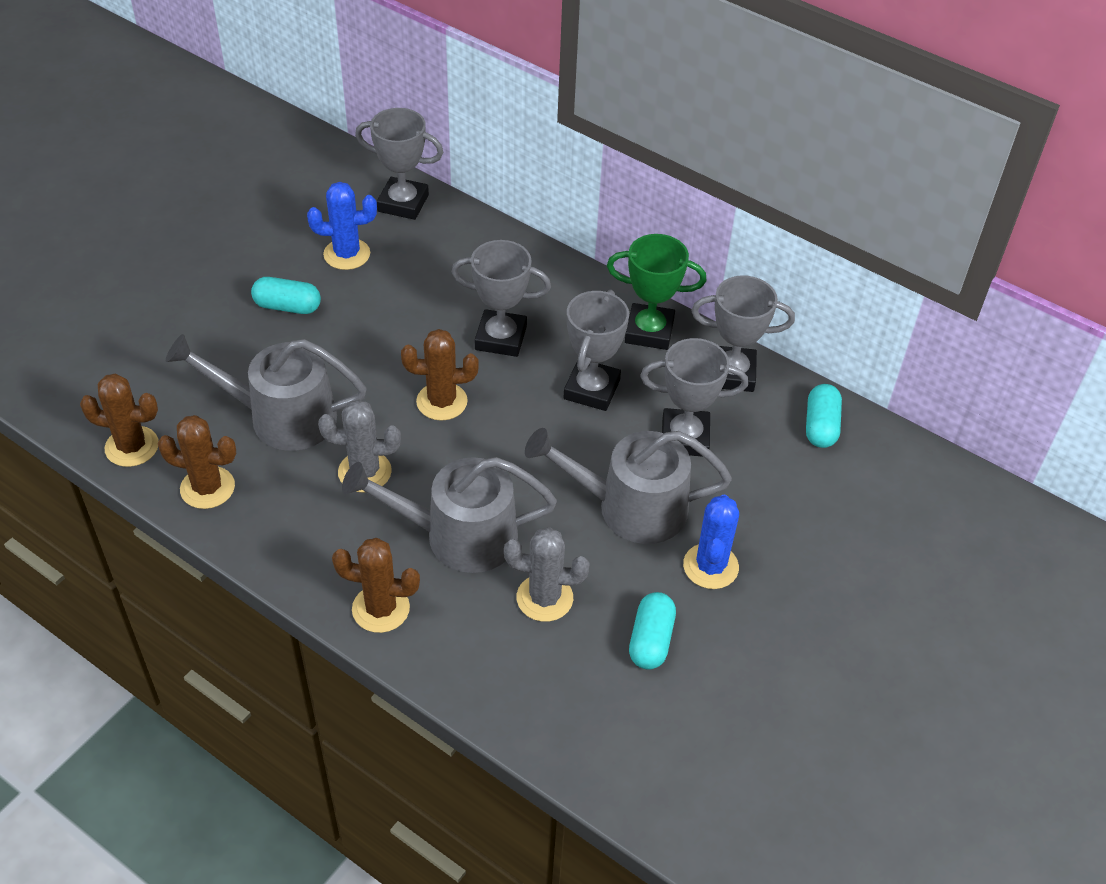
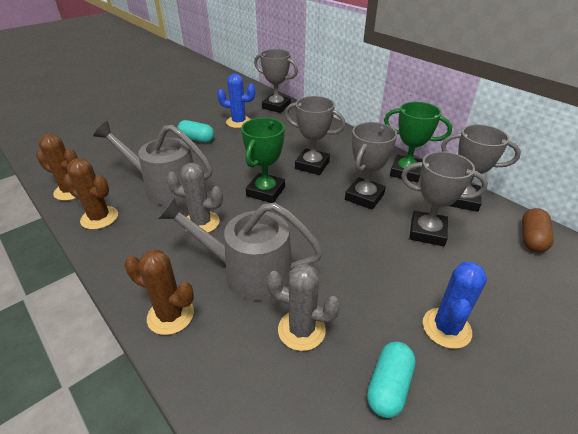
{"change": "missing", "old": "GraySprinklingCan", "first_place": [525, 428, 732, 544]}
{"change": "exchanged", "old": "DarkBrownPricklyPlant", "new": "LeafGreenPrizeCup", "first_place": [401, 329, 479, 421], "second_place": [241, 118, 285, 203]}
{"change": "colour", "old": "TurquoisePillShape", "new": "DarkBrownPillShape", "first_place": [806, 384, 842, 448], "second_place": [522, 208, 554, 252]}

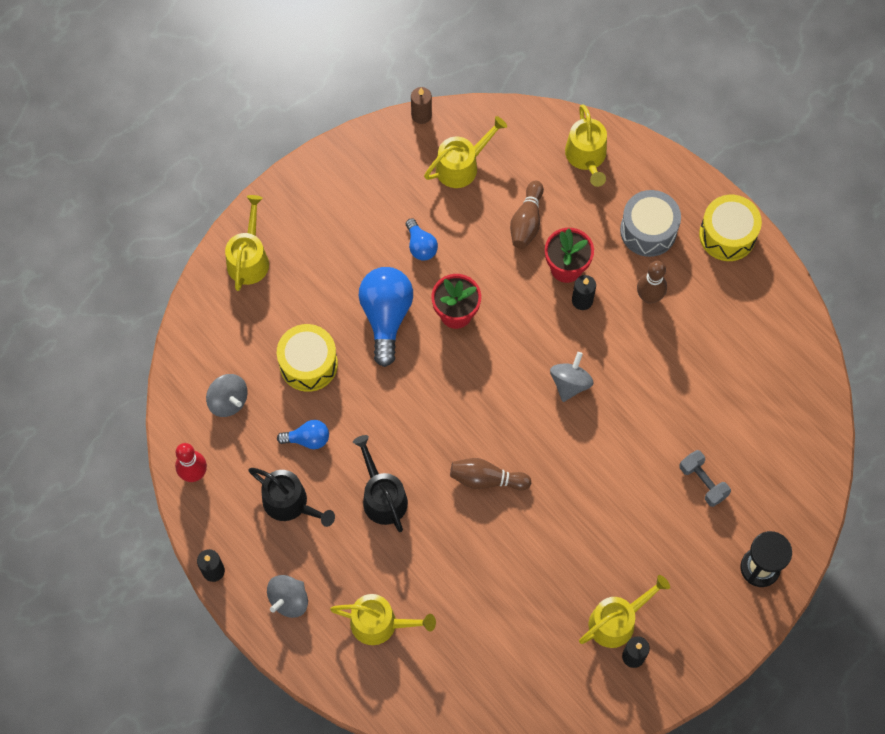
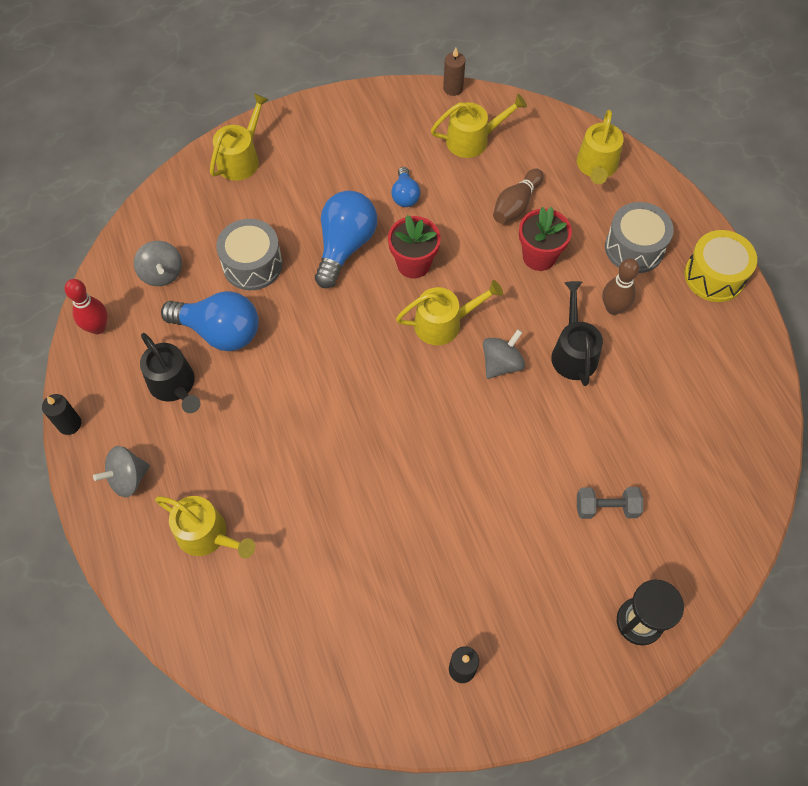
{"change": "missing", "old": "DarkBrownBowlingPin", "first_place": [450, 458, 531, 491]}
{"change": "missing", "old": "BlackPillarCandle", "first_place": [572, 275, 596, 310]}
{"change": "relocated", "old": "BlackSprinklingCan", "first_place": [353, 435, 408, 532], "second_place": [551, 281, 603, 386]}
{"change": "relocated", "old": "BrightYellowSprinklingCan", "first_place": [579, 575, 670, 648], "second_place": [396, 280, 503, 345]}
{"change": "colour", "old": "BrightYellowSnareDrum", "new": "GraySnareDrum", "first_place": [277, 324, 338, 392], "second_place": [216, 219, 283, 290]}
{"change": "spun", "old": "GrayFreeWeight", "first_place": [680, 450, 731, 507], "second_place": [577, 487, 643, 519], "degrees": -75}
{"change": "size", "old": "CobaltLightbulb", "first_place": [277, 420, 329, 449], "second_place": [161, 291, 259, 351], "factor": 1.89}

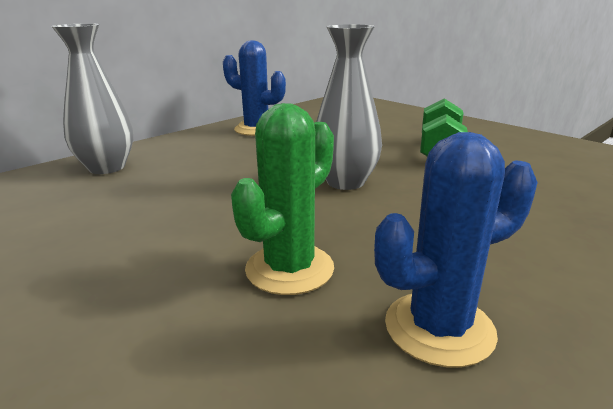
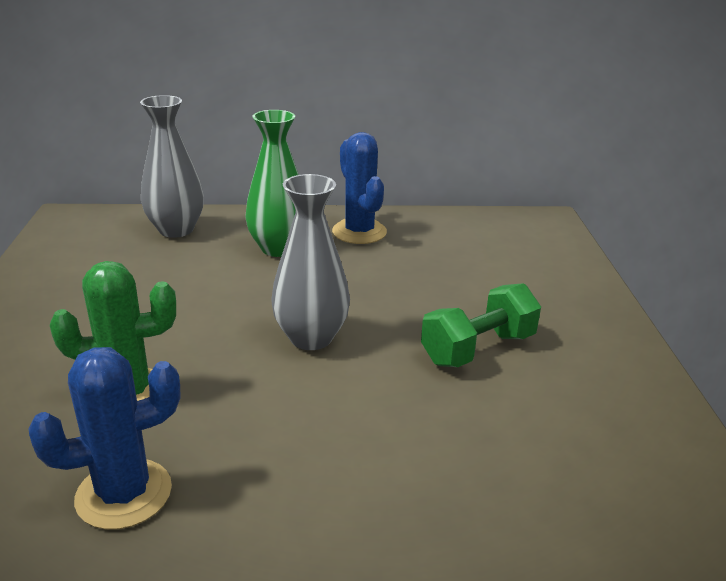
{"change": "appeared", "new": "LeafGreenTallVase", "second_place": [245, 110, 299, 257]}
{"change": "spun", "old": "CobaltPricklyPlant", "first_place": [374, 132, 538, 367], "second_place": [28, 347, 180, 530], "degrees": -45}

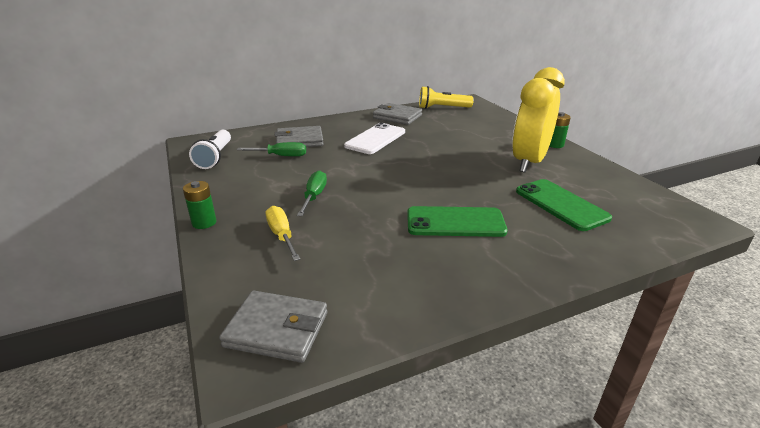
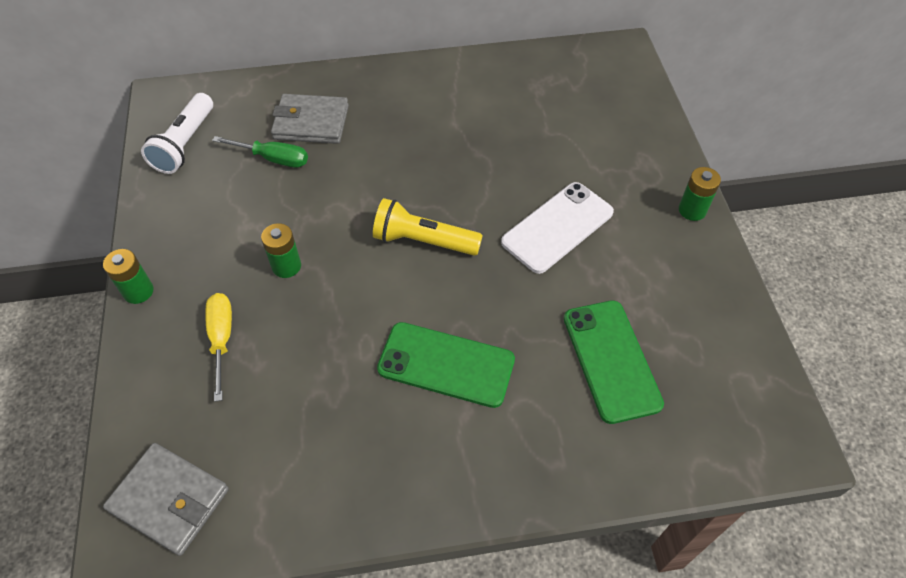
{"change": "missing", "old": "GrayCardWallet", "first_place": [373, 103, 422, 125]}
{"change": "missing", "old": "BrightYellowBedsideClock", "first_place": [512, 67, 565, 172]}
{"change": "relocated", "old": "SnowWhitePhone", "first_place": [344, 123, 405, 154], "second_place": [501, 182, 614, 274]}
{"change": "relocated", "old": "BrightYellowFlashlight", "first_place": [419, 86, 474, 109], "second_place": [373, 198, 483, 256]}
{"change": "exchanged", "old": "LeafGreenHandScrewdriver", "new": "LeafGreenPowerCell", "first_place": [297, 170, 327, 216], "second_place": [261, 223, 301, 278]}

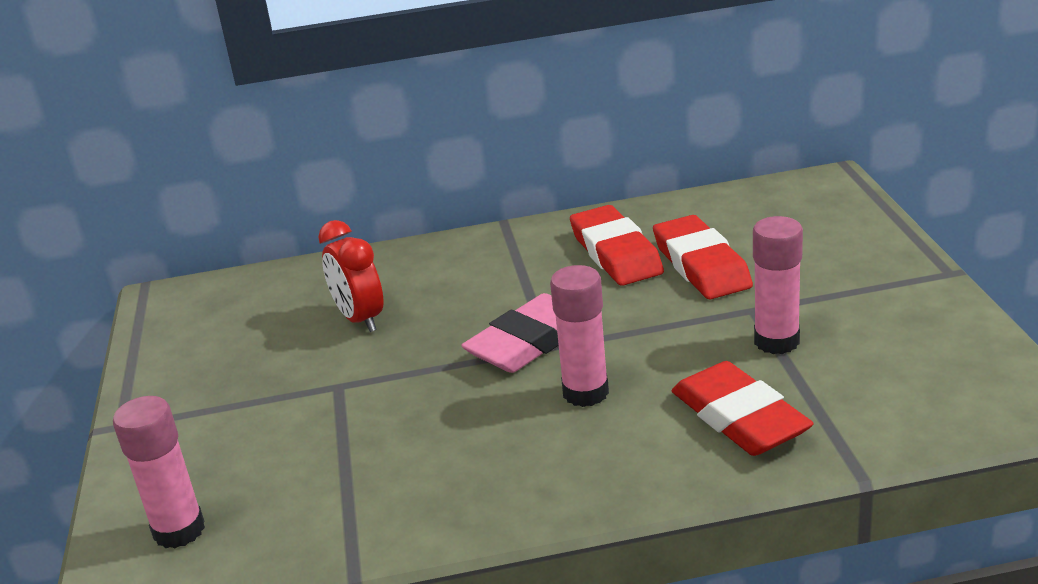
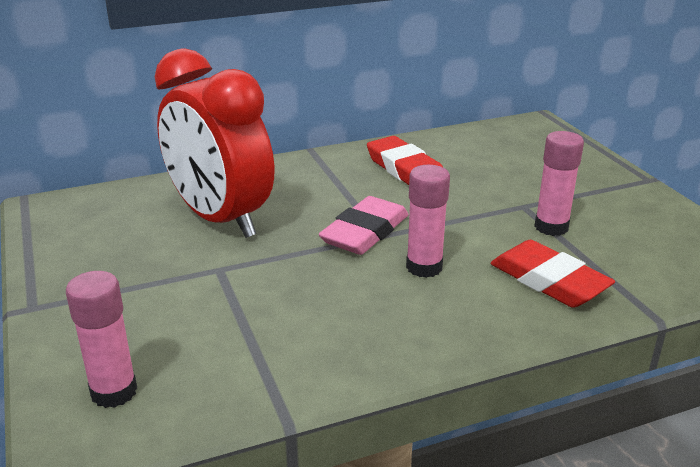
{"change": "missing", "old": "CrimsonGumEraser", "first_place": [653, 215, 753, 299]}
{"change": "size", "old": "CrimsonBedsideClock", "first_place": [318, 220, 384, 332], "second_place": [155, 48, 274, 238], "factor": 2.03}

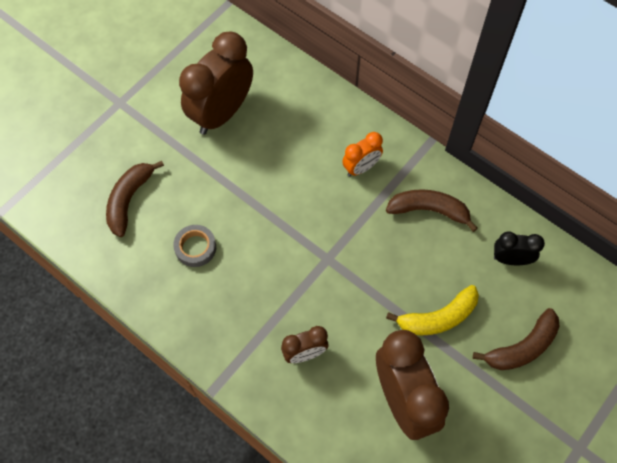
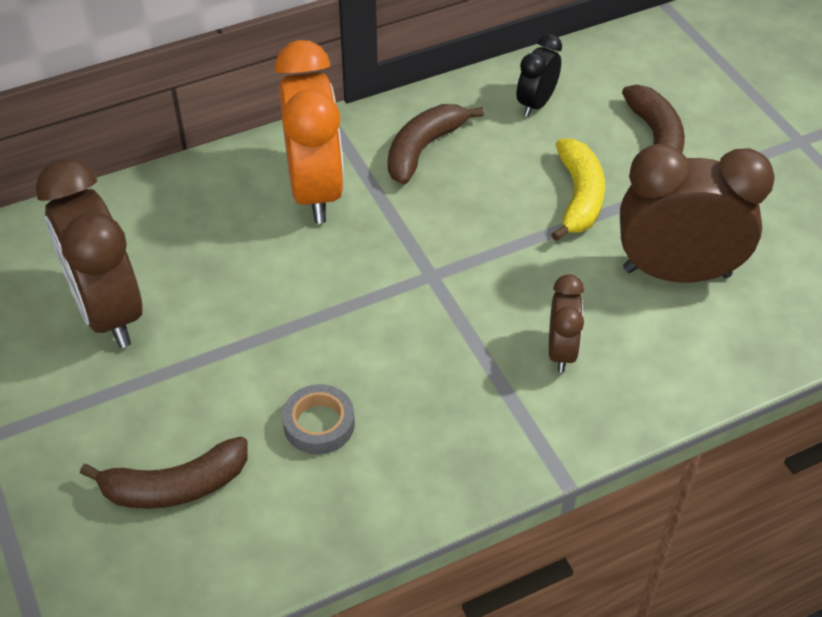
{"change": "spun", "old": "DarkBrownBananaFruit", "first_place": [106, 161, 164, 237], "second_place": [80, 437, 248, 509], "degrees": -60}
{"change": "size", "old": "OrangeBedsideClock", "first_place": [342, 132, 383, 177], "second_place": [275, 40, 344, 223], "factor": 1.97}

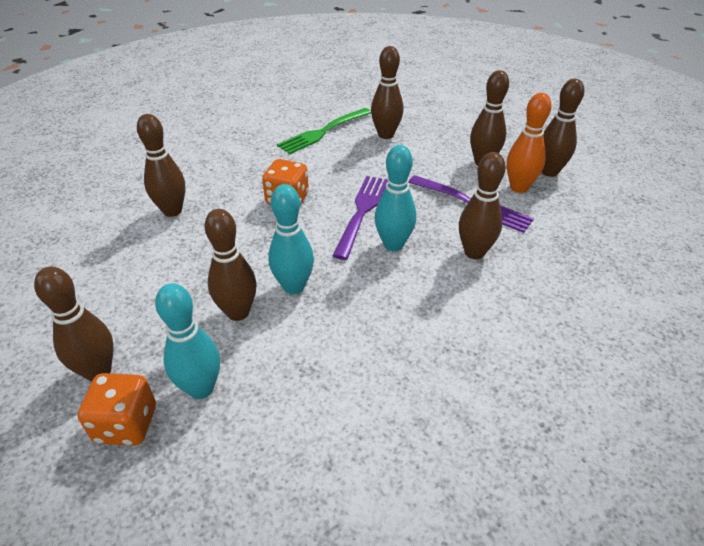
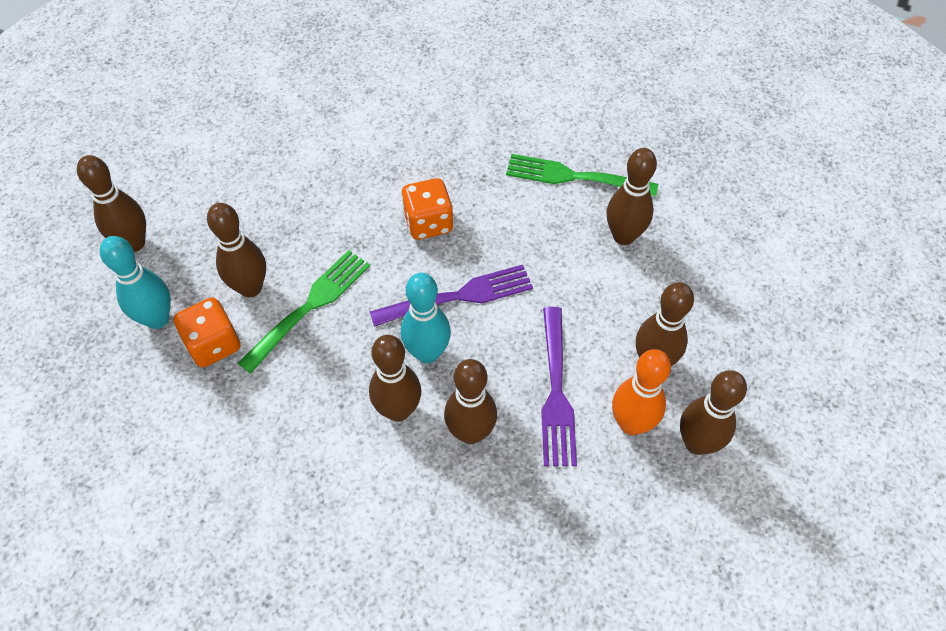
{"change": "relocated", "old": "OrangeDie", "first_place": [78, 373, 156, 446], "second_place": [173, 297, 240, 367]}
{"change": "relocated", "old": "DarkBrownBowlingPin", "first_place": [137, 114, 185, 217], "second_place": [369, 335, 421, 422]}
{"change": "exchanged", "old": "TurquoiseBowlingPin", "new": "LeafGreenDinnerFork", "first_place": [268, 184, 314, 295], "second_place": [238, 250, 370, 374]}

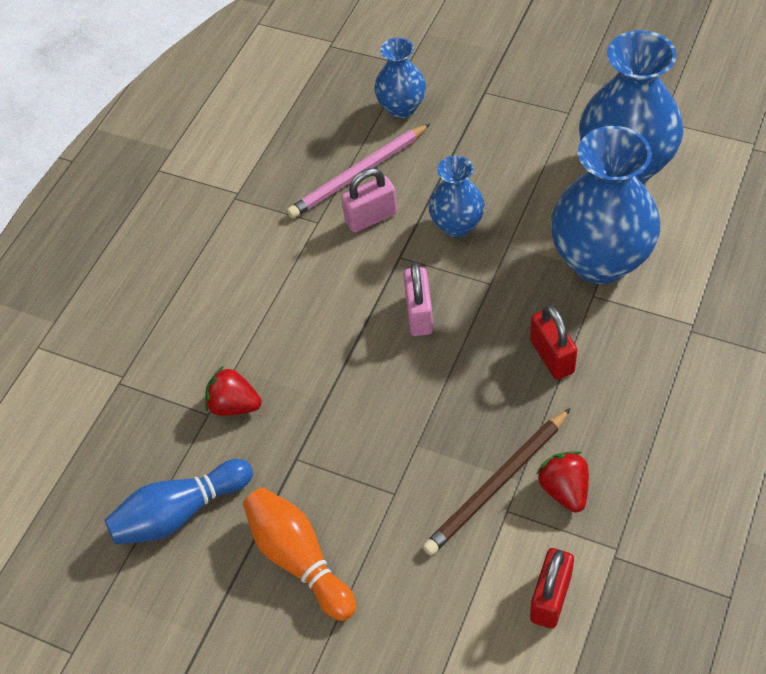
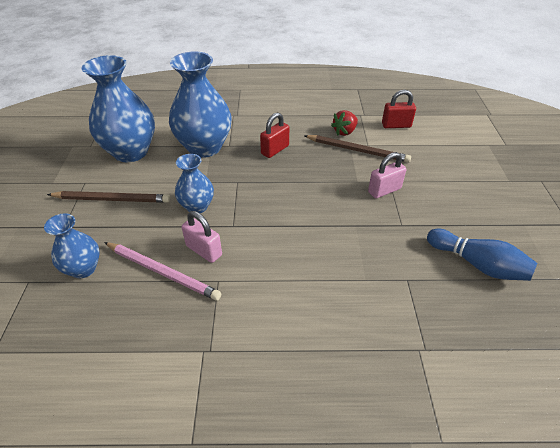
{"change": "missing", "old": "CrimsonBerry", "first_place": [205, 366, 262, 416]}
{"change": "missing", "old": "OrangeBowlingPin", "first_place": [243, 487, 356, 621]}
{"change": "appeared", "new": "DarkBrownLeadPencil", "second_place": [47, 191, 170, 203]}
{"change": "relocated", "old": "PinkPadlock", "first_place": [403, 262, 433, 336], "second_place": [368, 152, 406, 198]}

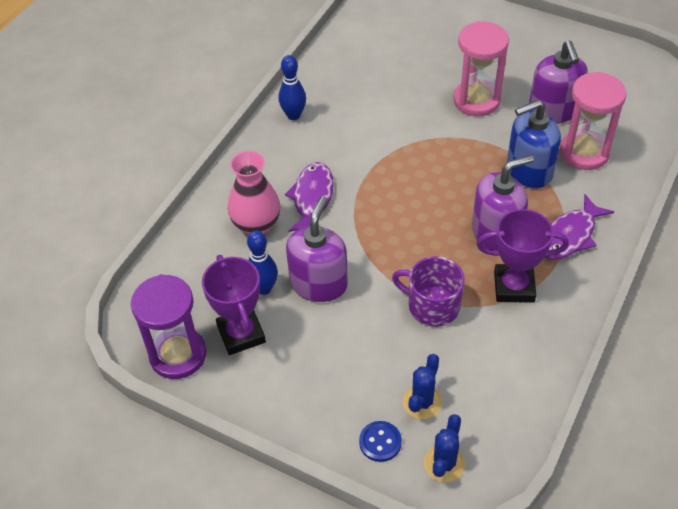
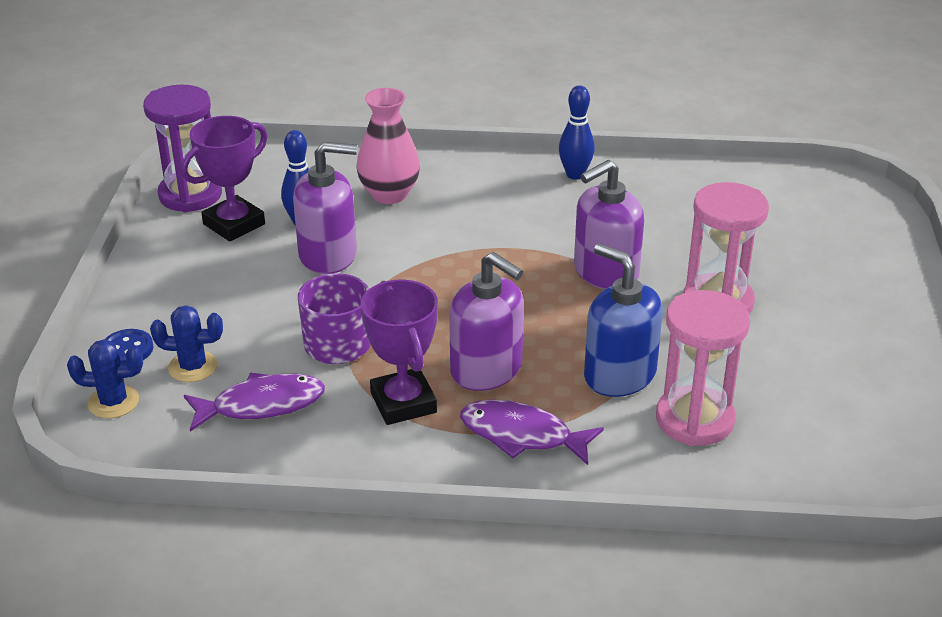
{"change": "relocated", "old": "PurpleFishFigure", "first_place": [285, 162, 334, 232], "second_place": [184, 373, 325, 431]}
{"change": "relocated", "old": "PurpleSoapDispenser", "first_place": [529, 41, 588, 124], "second_place": [574, 160, 644, 289]}

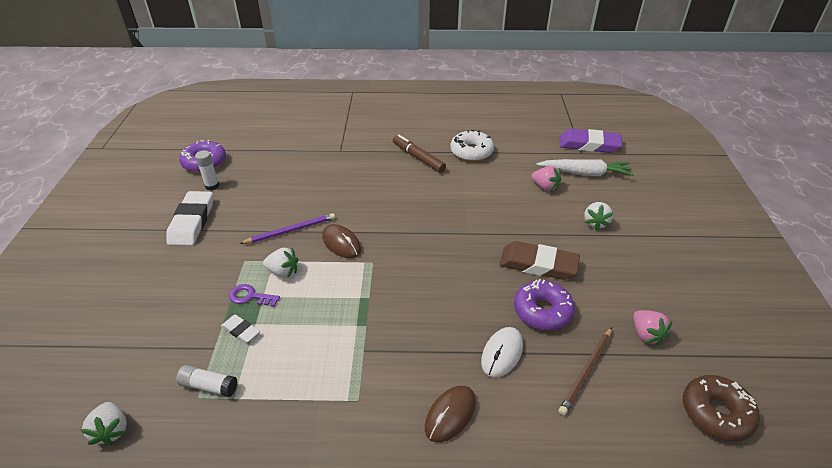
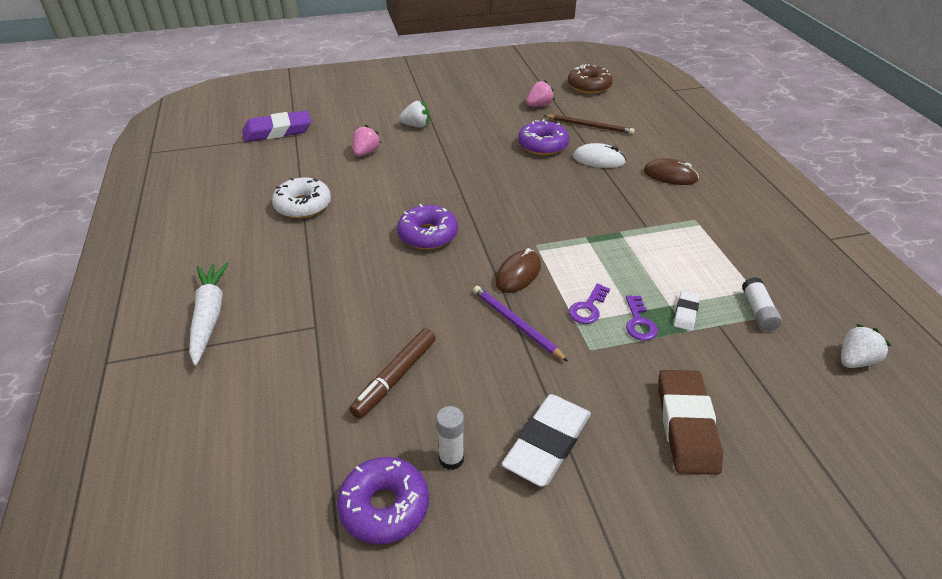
{"change": "appeared", "new": "PurpleGlazedDonut", "second_place": [397, 204, 458, 249]}
{"change": "relocated", "old": "DarkBrownMarker", "first_place": [393, 135, 446, 173], "second_place": [349, 328, 435, 418]}
{"change": "relocated", "old": "DarkBrownGumEraser", "first_place": [499, 241, 580, 280], "second_place": [658, 370, 723, 475]}
{"change": "relocated", "old": "SnowWhiteCarrot", "first_place": [536, 159, 634, 176], "second_place": [189, 262, 229, 366]}
{"change": "exchanged", "old": "SnowWhiteBerry", "new": "PurpleDoorKey", "first_place": [263, 248, 298, 278], "second_place": [569, 283, 610, 324]}
{"change": "spun", "old": "SnowWhiteGumEraser", "first_place": [166, 191, 213, 246], "second_place": [502, 394, 591, 487], "degrees": -45}
{"change": "spun", "old": "PurpleGumEraser", "first_place": [560, 129, 623, 153], "second_place": [242, 110, 311, 142], "degrees": 75}

